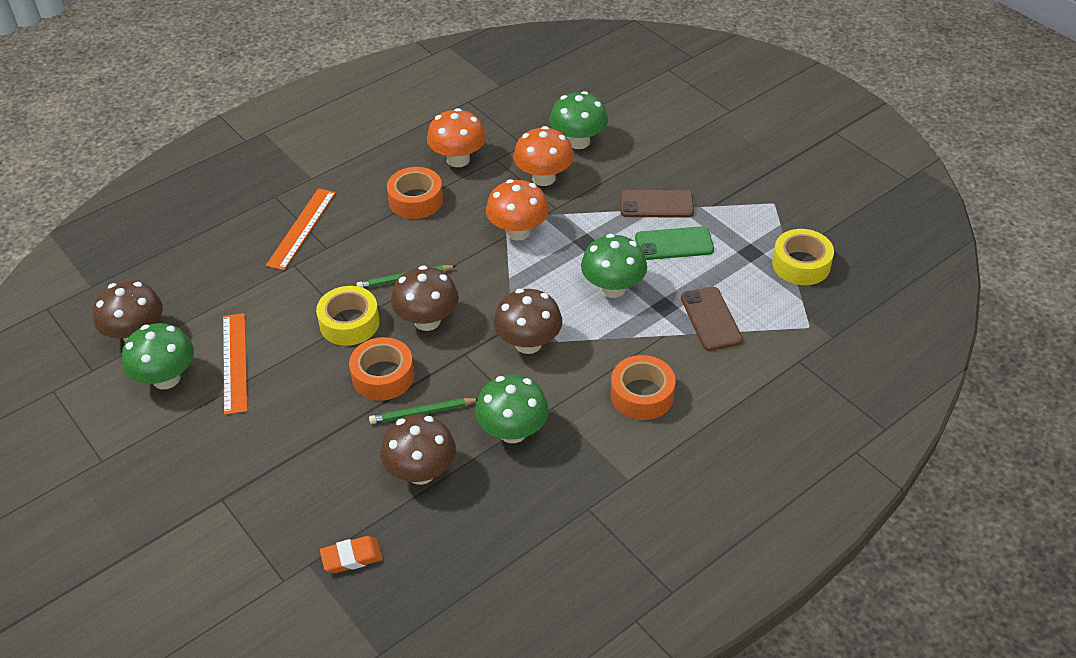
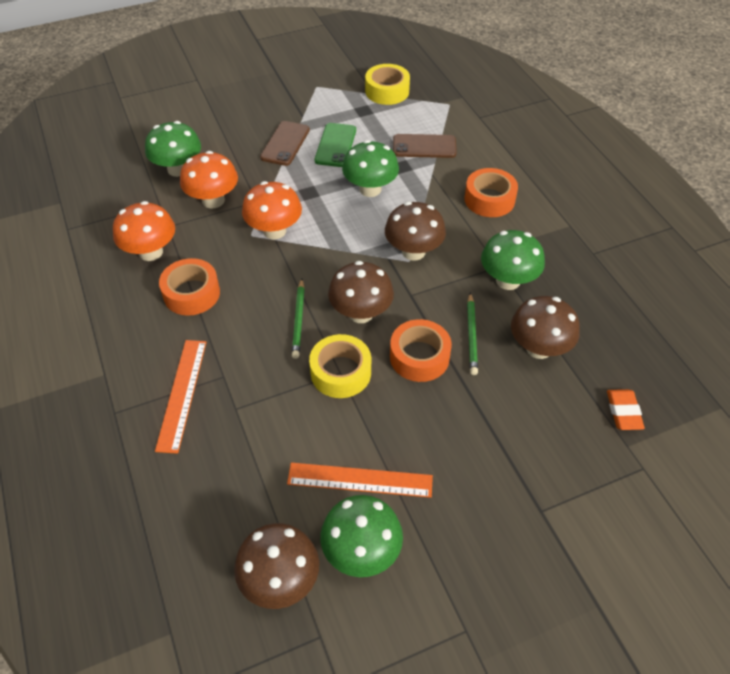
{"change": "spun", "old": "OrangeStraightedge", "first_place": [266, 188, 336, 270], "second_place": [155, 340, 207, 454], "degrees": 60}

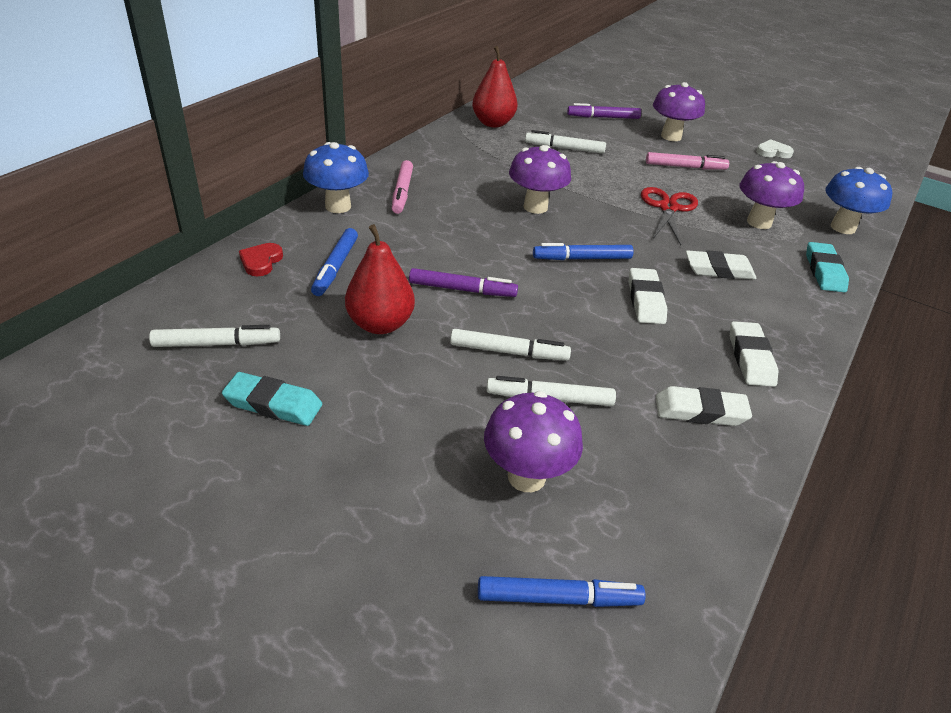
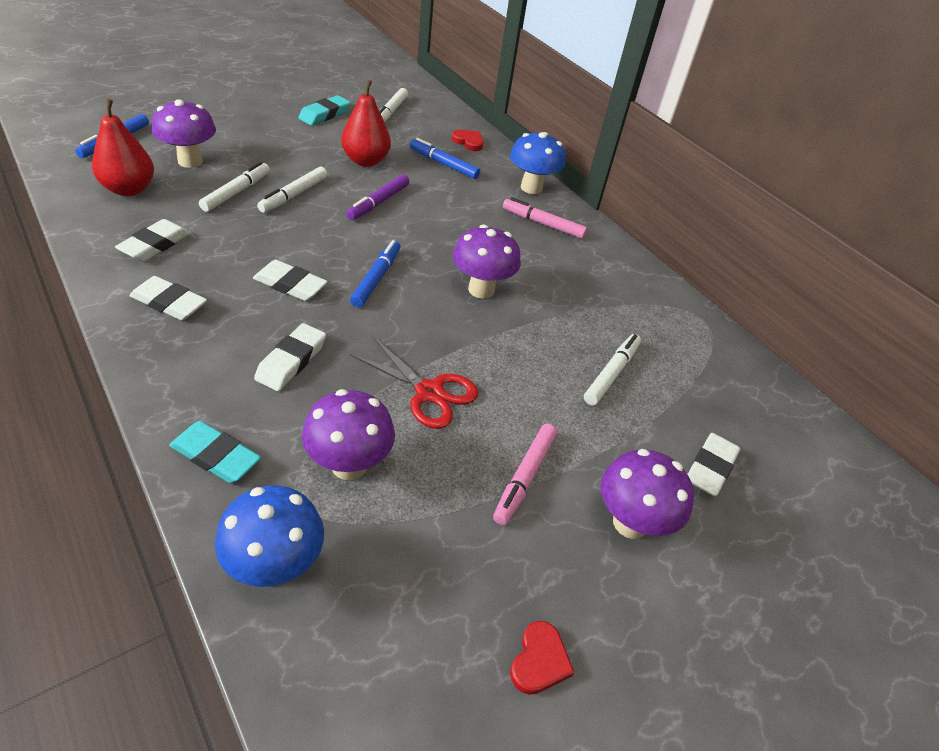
{"change": "relocated", "old": "CrimsonToyPear", "first_place": [472, 46, 518, 128], "second_place": [92, 99, 154, 196]}
{"change": "exchanged", "old": "PurpleMarker", "new": "SnowWhiteGumEraser", "first_place": [567, 103, 641, 119], "second_place": [688, 433, 740, 496]}
{"change": "colour", "old": "SnowWhiteHeartShape", "new": "CrimsonHeartShape", "first_place": [756, 139, 794, 158], "second_place": [510, 621, 575, 695]}

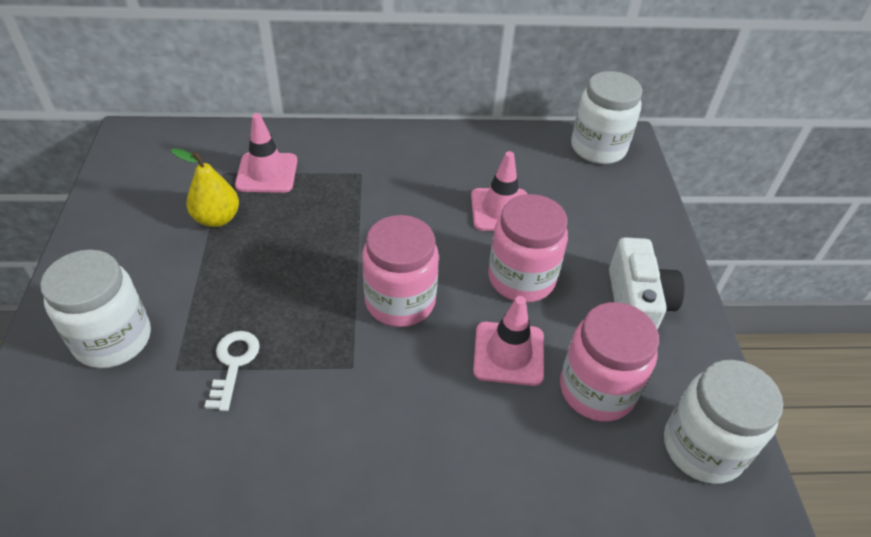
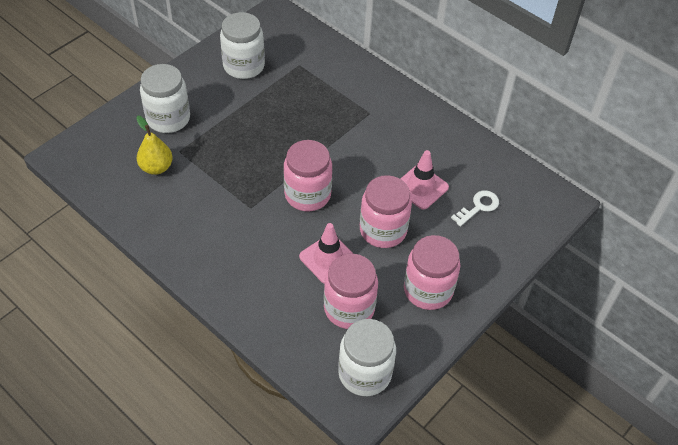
{"change": "missing", "old": "PinkRoadCone", "first_place": [235, 113, 297, 193]}
{"change": "relocated", "old": "BrightYellowToyPear", "first_place": [171, 148, 239, 227], "second_place": [136, 116, 173, 175]}
{"change": "relocated", "old": "SnowWhiteDoorKey", "first_place": [204, 331, 260, 411], "second_place": [451, 190, 499, 227]}
{"change": "relocated", "old": "SnowWhiteJamJar", "first_place": [571, 71, 642, 164], "second_place": [220, 12, 265, 79]}
{"change": "exchanged", "old": "SnowWhiteCompactCamera", "new": "PinkJamJar", "first_place": [609, 237, 685, 330], "second_place": [404, 235, 460, 310]}

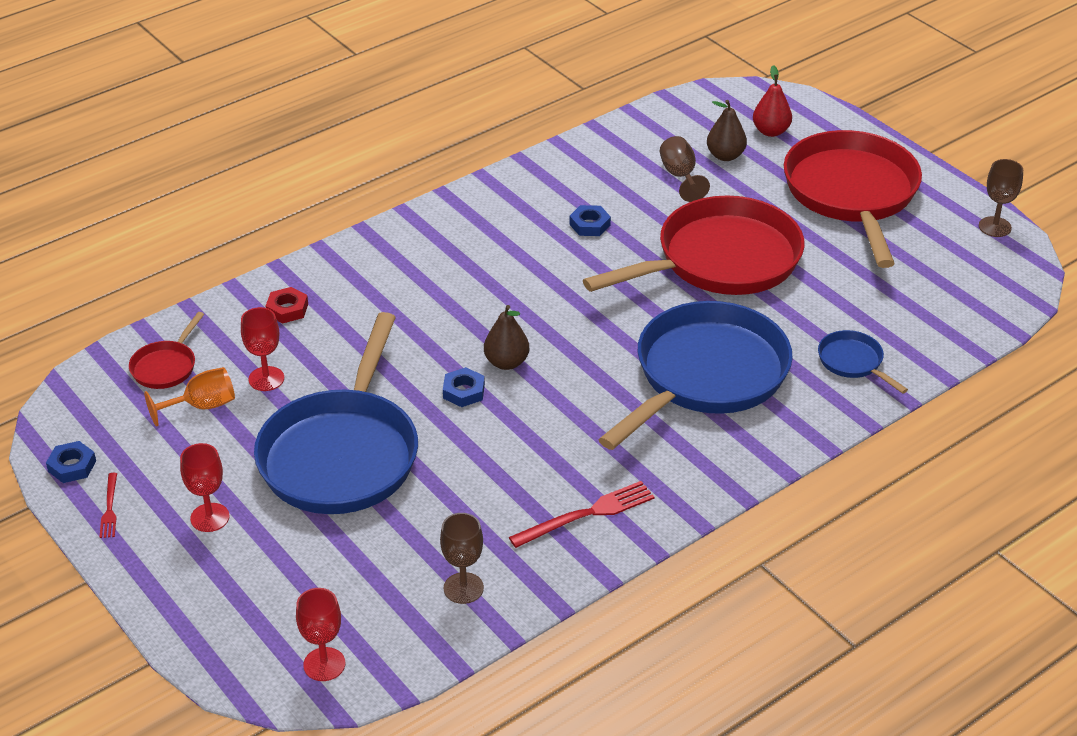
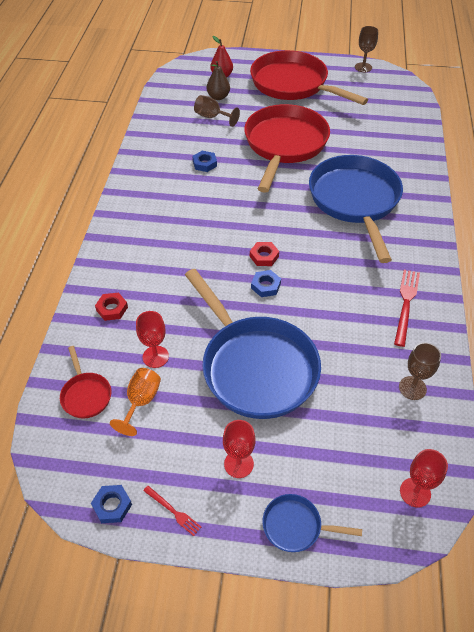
{"change": "relocated", "old": "CobaltPan", "first_place": [818, 330, 908, 394], "second_place": [262, 494, 362, 552]}
{"change": "exchanged", "old": "DarkBrownToyPear", "new": "CrimsonHexagonNut", "first_place": [484, 305, 529, 370], "second_place": [250, 242, 279, 266]}

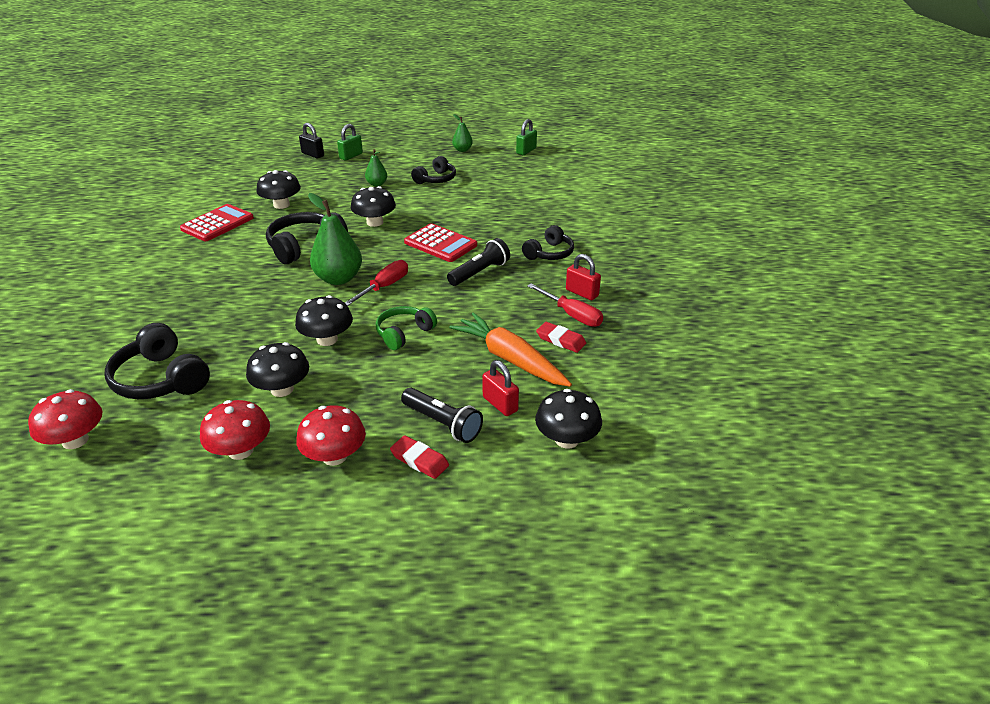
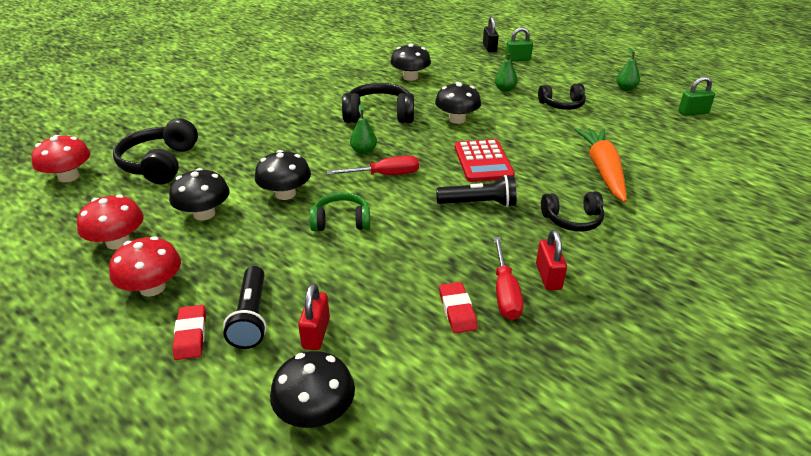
{"change": "missing", "old": "CrimsonAddingMachine", "first_place": [180, 204, 254, 241]}
{"change": "relocated", "old": "OrangeCarrot", "first_place": [449, 312, 572, 387], "second_place": [575, 128, 627, 202]}
{"change": "size", "old": "LeafGreenToyPear", "first_place": [308, 193, 362, 285], "second_place": [350, 104, 377, 155], "factor": 0.54}

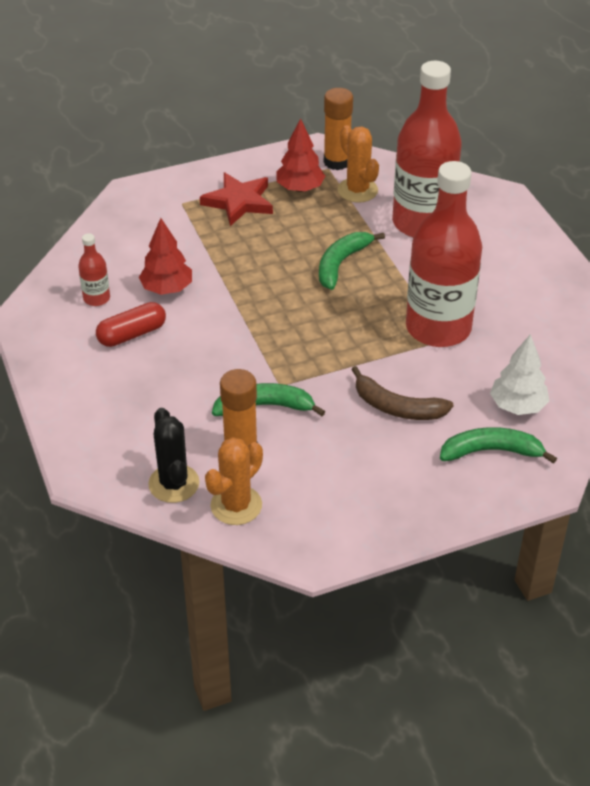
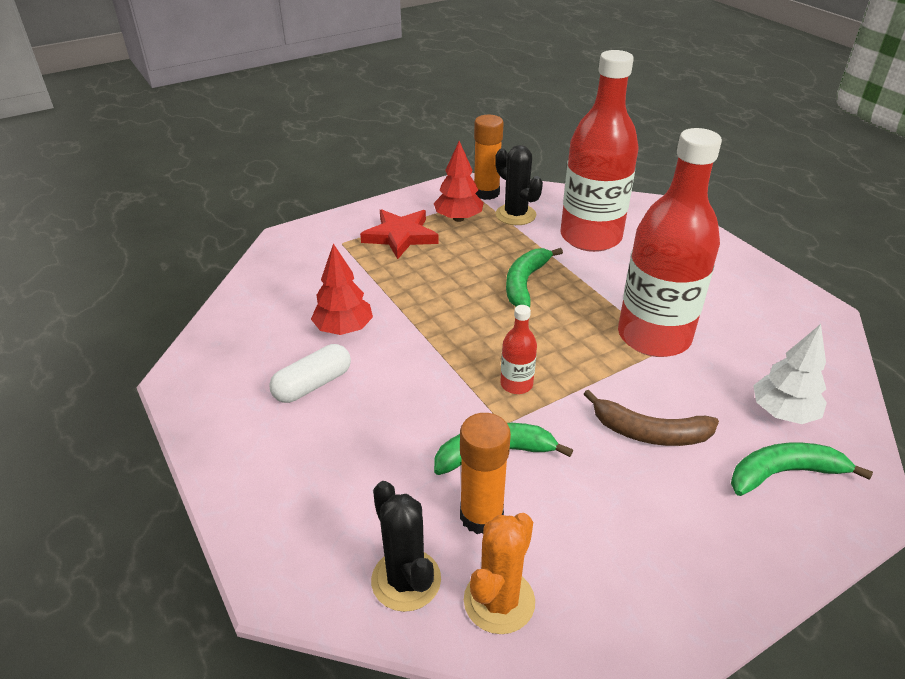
{"change": "relocated", "old": "CrimsonBottle", "first_place": [78, 233, 110, 306], "second_place": [500, 305, 537, 394]}
{"change": "colour", "old": "CrimsonPillShape", "new": "SnowWhitePillShape", "first_place": [96, 302, 166, 347], "second_place": [269, 344, 351, 403]}
{"change": "colour", "old": "OrangePricklyPlant", "new": "BlackPricklyPlant", "first_place": [337, 125, 379, 203], "second_place": [495, 145, 543, 225]}

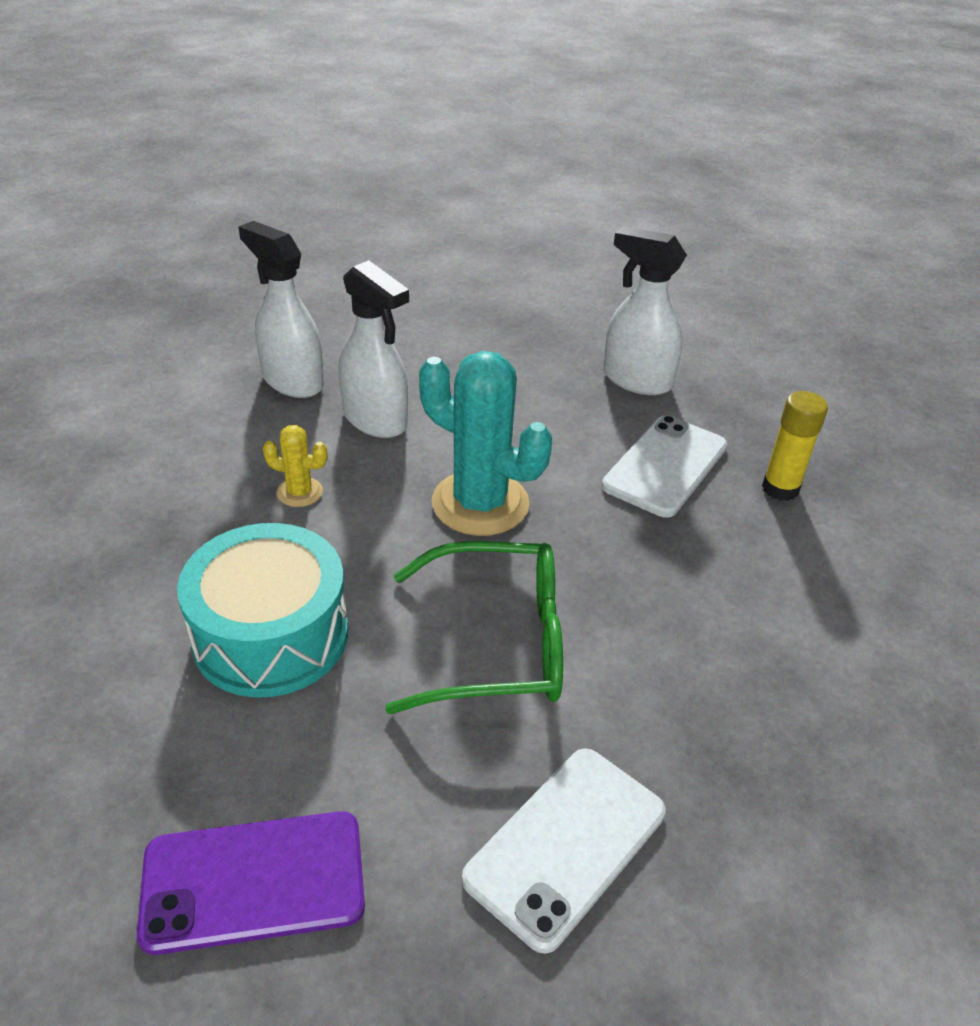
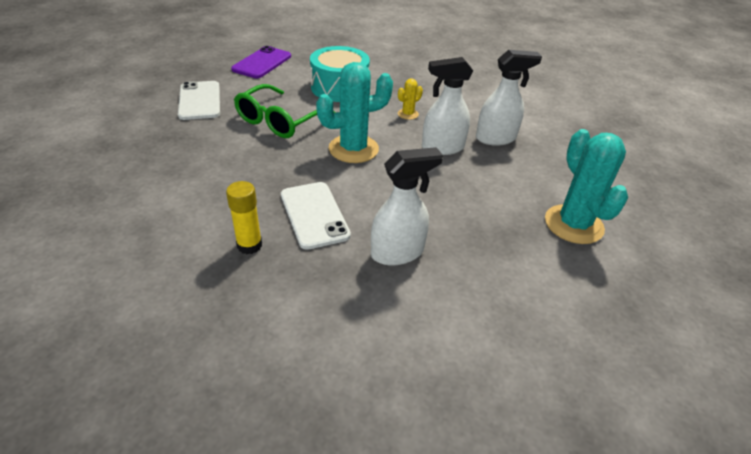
{"change": "appeared", "new": "TurquoisePricklyPlant", "second_place": [545, 129, 628, 244]}

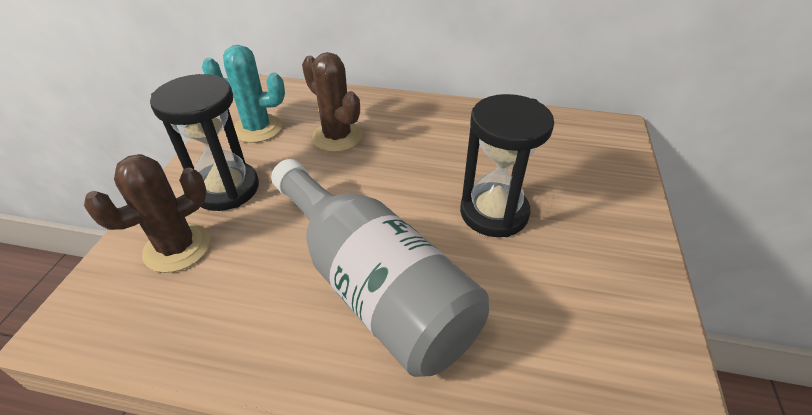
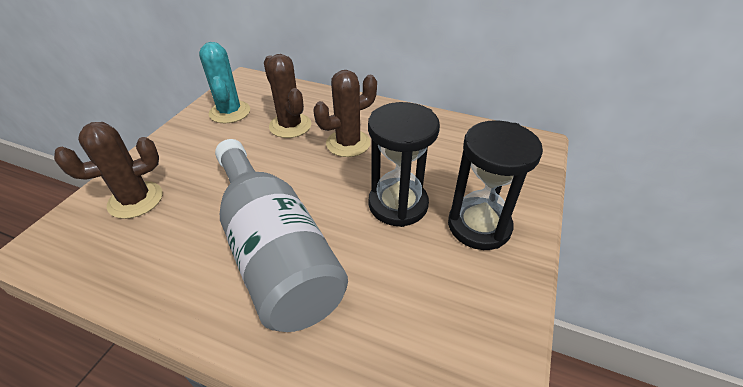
{"change": "appeared", "new": "DarkBrownPricklyPlant", "second_place": [313, 70, 377, 157]}
{"change": "relocated", "old": "BlackHourglass", "first_place": [150, 74, 259, 211], "second_place": [448, 120, 543, 250]}
{"change": "spun", "old": "TurquoisePricklyPlant", "first_place": [202, 45, 285, 143], "second_place": [199, 42, 250, 123], "degrees": 60}

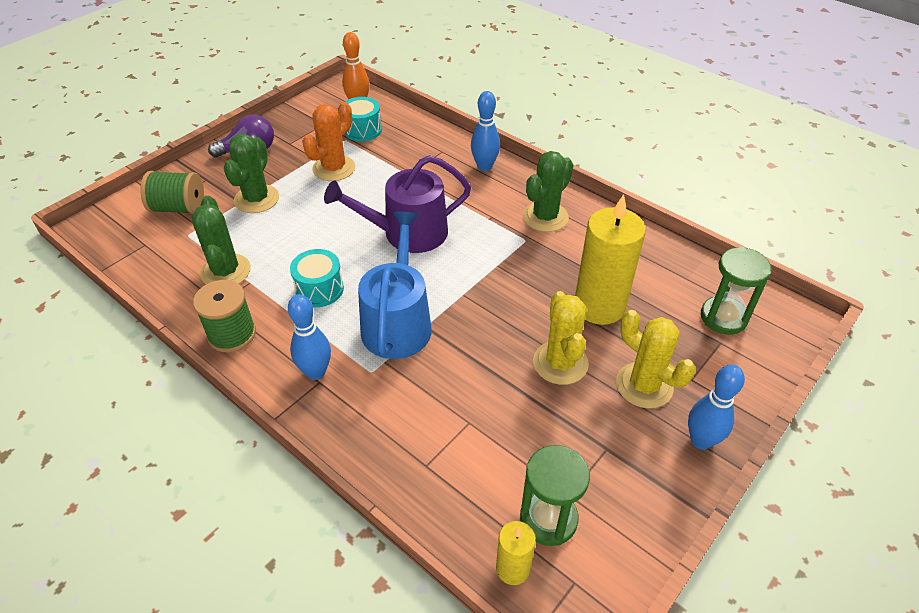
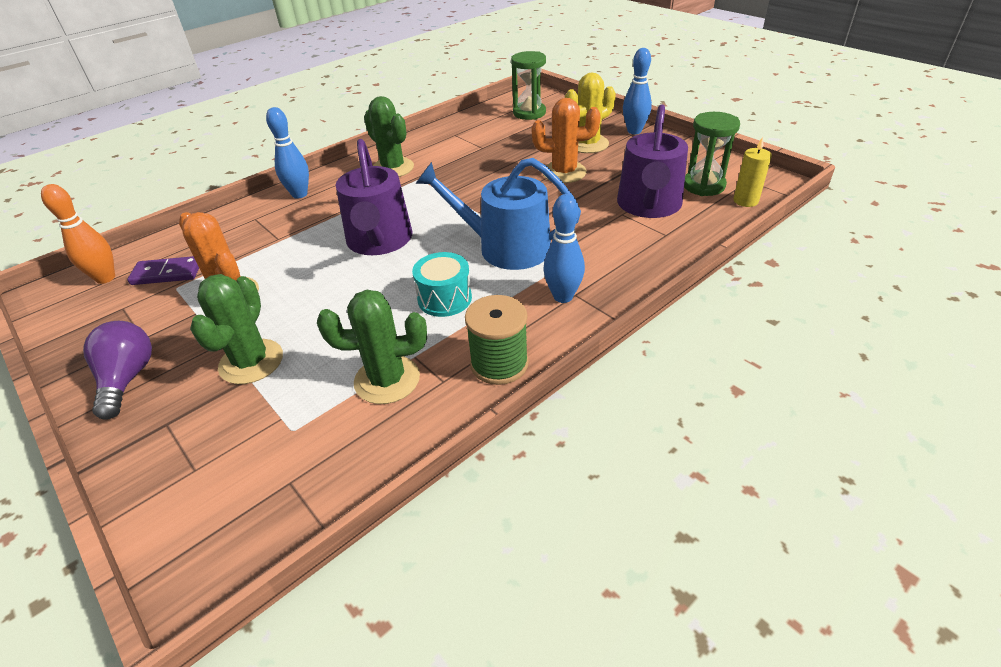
{"change": "missing", "old": "LeafGreenReelOfThread", "first_place": [140, 171, 204, 214]}
{"change": "missing", "old": "BrightYellowPillarCandle", "first_place": [575, 194, 646, 325]}
{"change": "appeared", "new": "PurpleSprinklingCan", "second_place": [617, 104, 688, 218]}
{"change": "exchanged", "old": "TurquoiseSnareDrum", "new": "PurpleDominoTile", "first_place": [345, 97, 382, 142], "second_place": [127, 256, 199, 285]}
{"change": "colour", "old": "BrightYellowPricklyPlant", "new": "OrangePricklyPlant", "first_place": [533, 291, 589, 385], "second_place": [532, 98, 601, 183]}
{"change": "spun", "old": "LeafGreenPricklyPlant", "first_place": [224, 134, 279, 213], "second_place": [190, 274, 283, 384], "degrees": 75}

